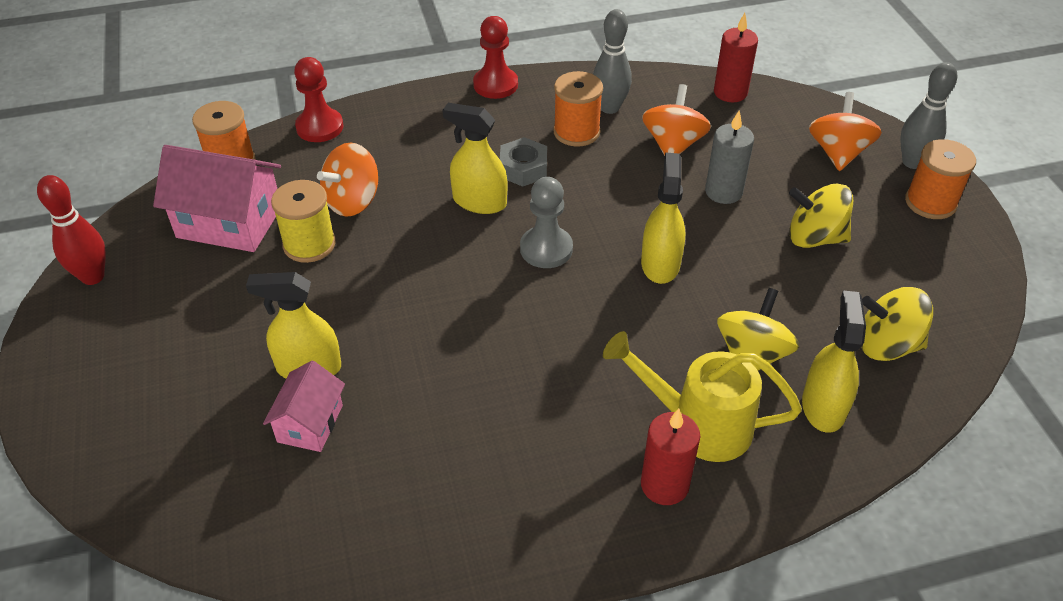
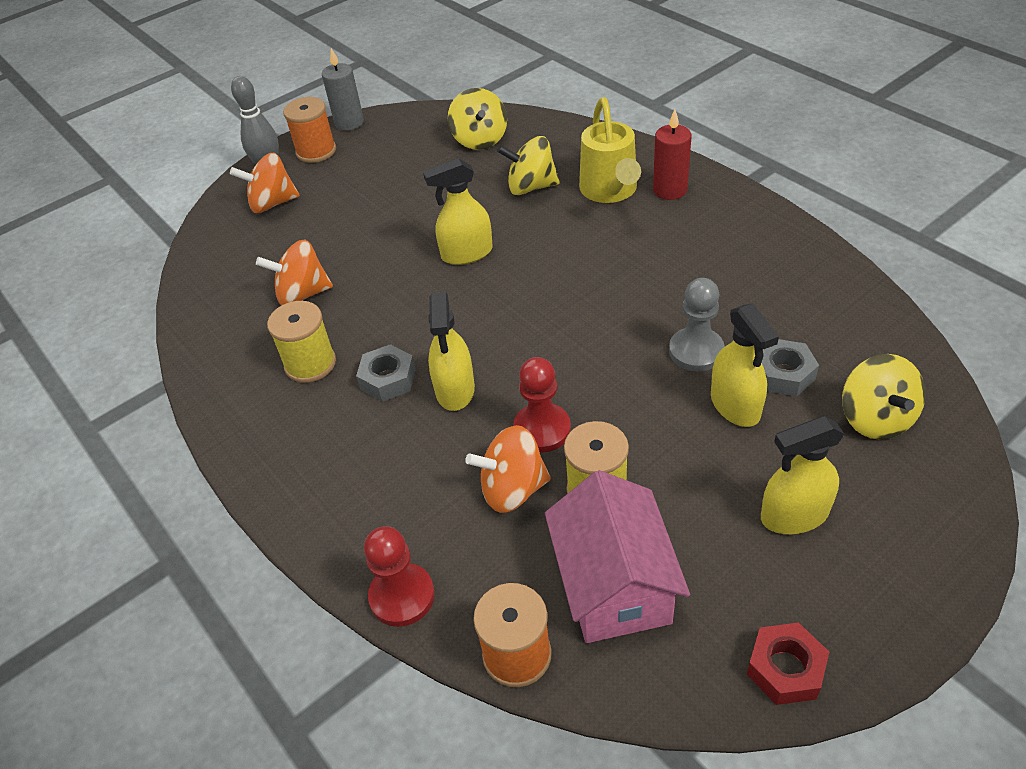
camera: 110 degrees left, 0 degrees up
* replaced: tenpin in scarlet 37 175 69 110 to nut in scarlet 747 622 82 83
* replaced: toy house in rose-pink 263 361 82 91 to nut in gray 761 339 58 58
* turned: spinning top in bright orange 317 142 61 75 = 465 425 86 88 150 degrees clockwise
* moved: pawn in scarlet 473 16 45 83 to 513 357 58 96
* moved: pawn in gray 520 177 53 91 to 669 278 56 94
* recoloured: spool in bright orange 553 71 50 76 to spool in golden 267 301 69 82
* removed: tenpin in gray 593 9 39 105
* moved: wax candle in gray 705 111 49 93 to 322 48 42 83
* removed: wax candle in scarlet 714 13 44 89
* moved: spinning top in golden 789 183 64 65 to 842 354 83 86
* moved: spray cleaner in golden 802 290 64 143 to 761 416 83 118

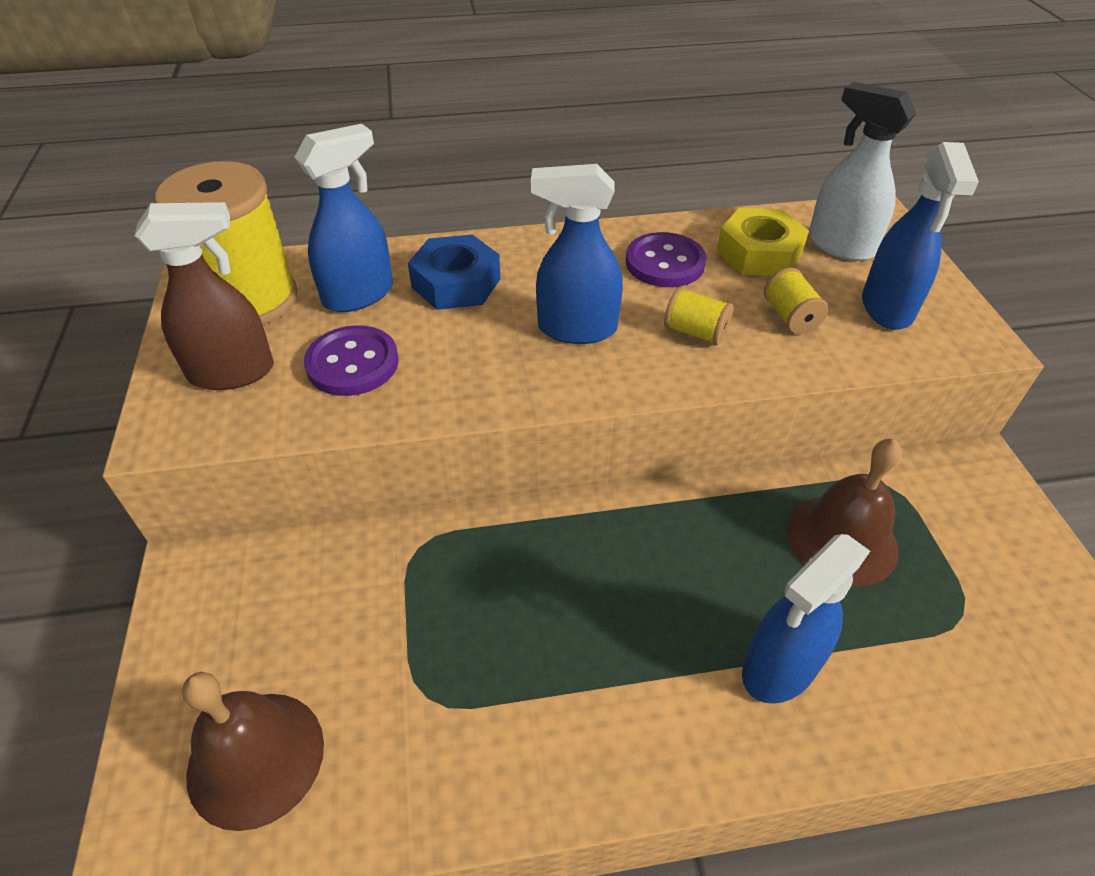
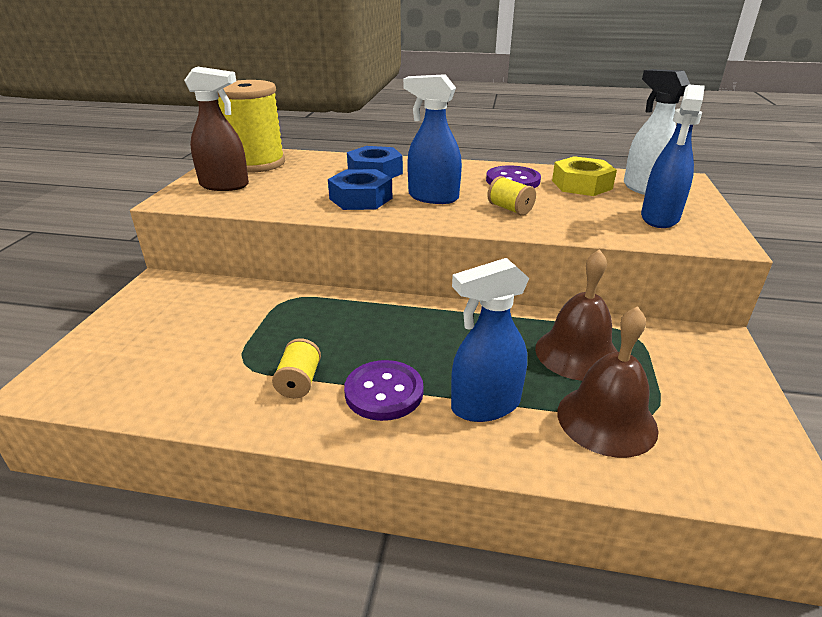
camera: 20 degrees right, 15 degrees down
* moved: school bell in brown 182 672 142 159 to 558 306 101 152
* removed: spray cleaner in royal blue 294 124 99 188
* moved: sewing button in royal purple 304 325 95 71 to 344 360 80 61
* moved: spool in golden 764 267 64 67 to 272 338 49 60
* added: nut in royal blue 328 169 64 41

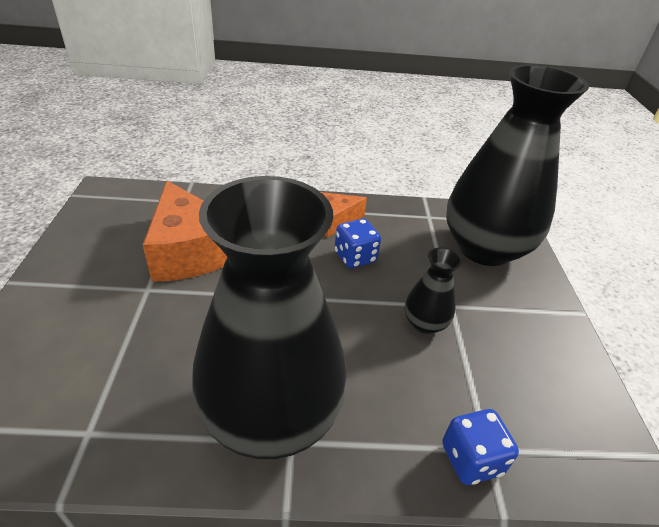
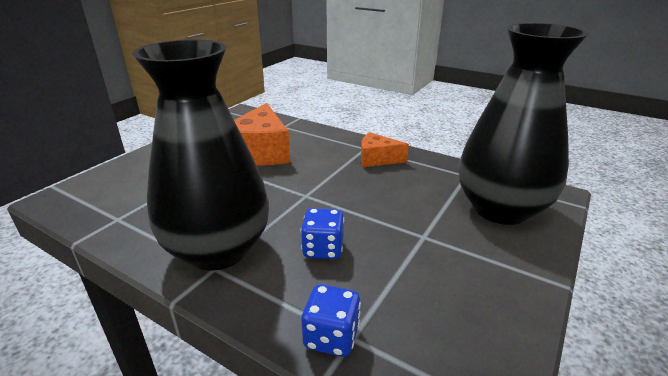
camera: 35 degrees right, 10 degrees down
* moved: die in royal blue 335 219 46 49 to 301 208 43 51
* removed: tall vase in jet-black 405 247 57 87

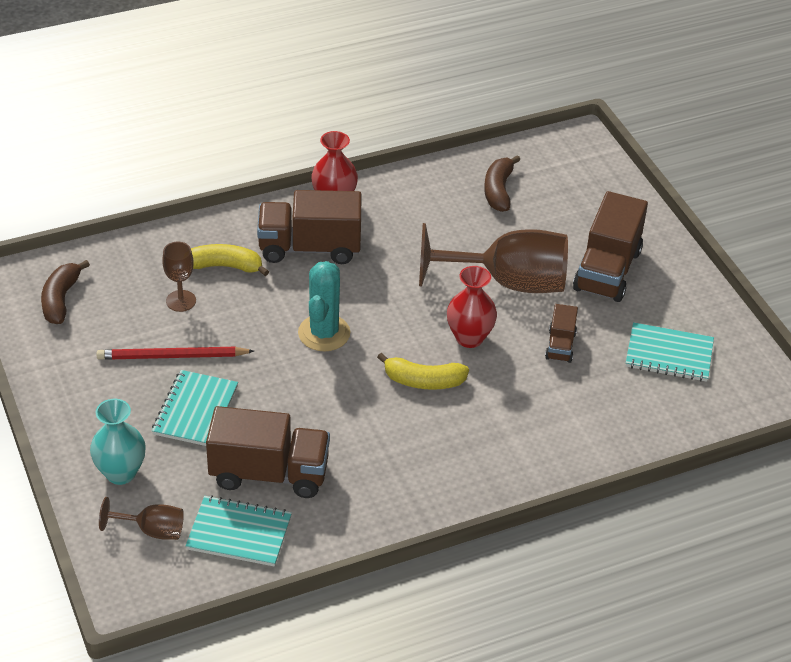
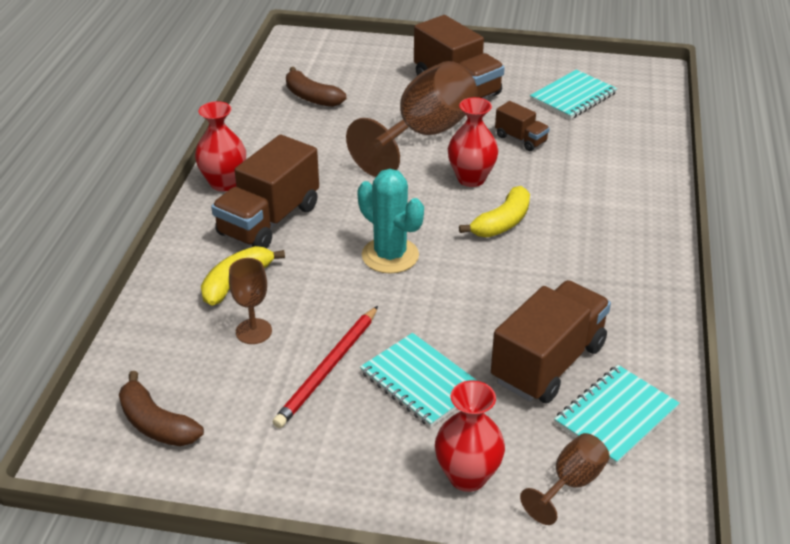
camera: 55 degrees left, 5 degrees down
* recoloured: tall vase in turquoise 90 399 56 86 to tall vase in scarlet 435 380 70 112

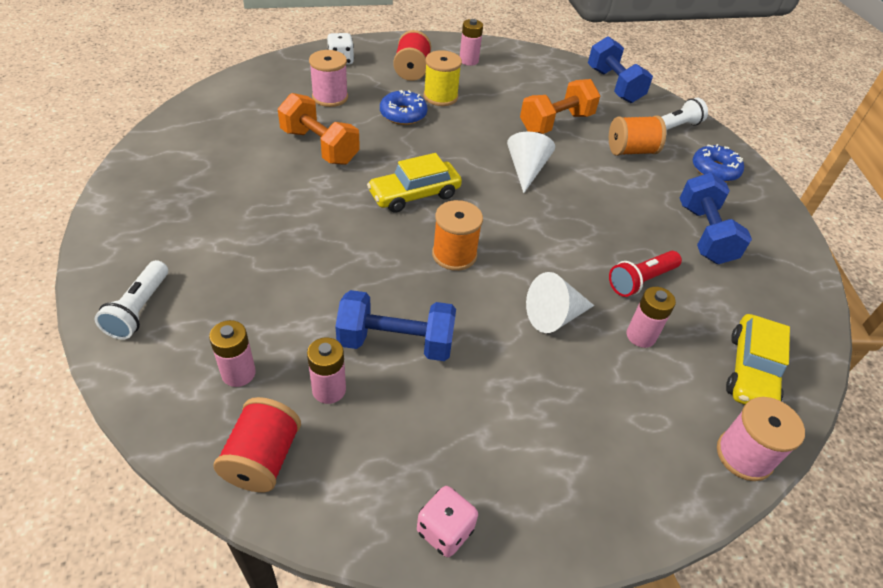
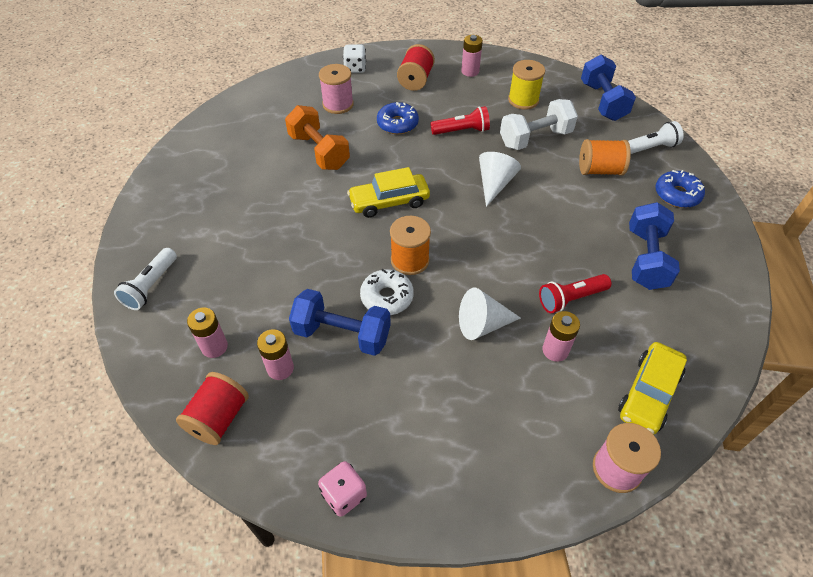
camera: 15 degrees right, 5 degrees up
* moved: spool in golden 423 50 39 56 to 508 60 37 50
* recoloured: free weight in bright orange 520 79 80 55 to free weight in white 500 99 78 51
* added: doughnut in white 360 269 54 46
* added: torch in scarlet 430 106 60 29

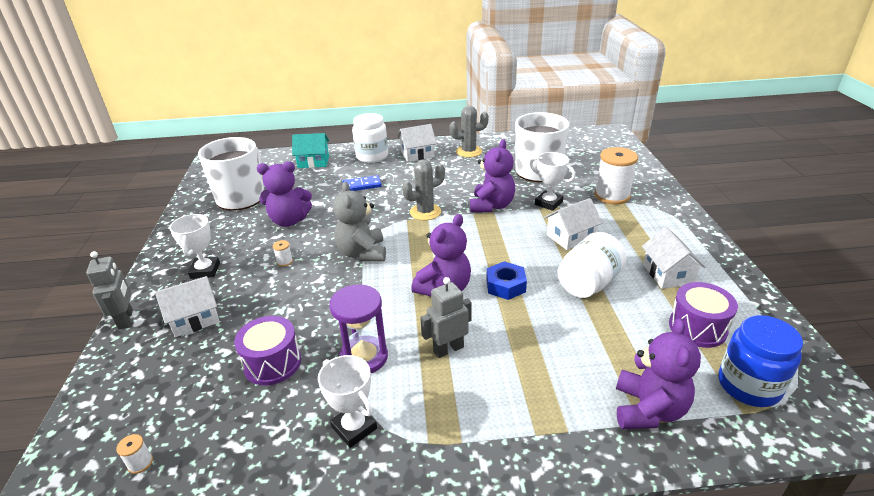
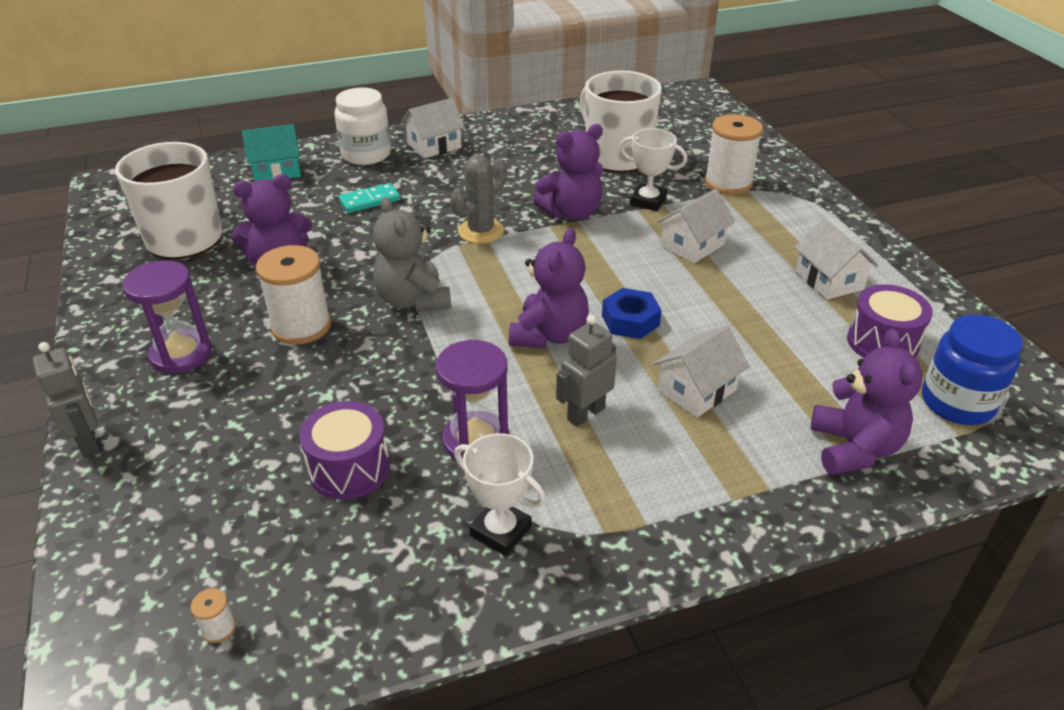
camera: 15 degrees left, 5 degrees up
* moved: toy house in white 155 276 65 61 to 653 326 97 92
* replaced: award cup in white 169 214 51 65 to sand timer in royal purple 122 260 90 114
* resized: spool in white 273 240 20 27 = 256 245 75 100 x2.47
* recoloured: domino piece in royal blue 343 175 39 16 to domino piece in turquoise 339 183 61 30
* removed: prickly plant in gray 449 106 40 52
* turned: teddy bear in royal purple 470 139 45 73 = 533 124 70 96 60 degrees clockwise
* removed: jam jar in white 557 232 70 66

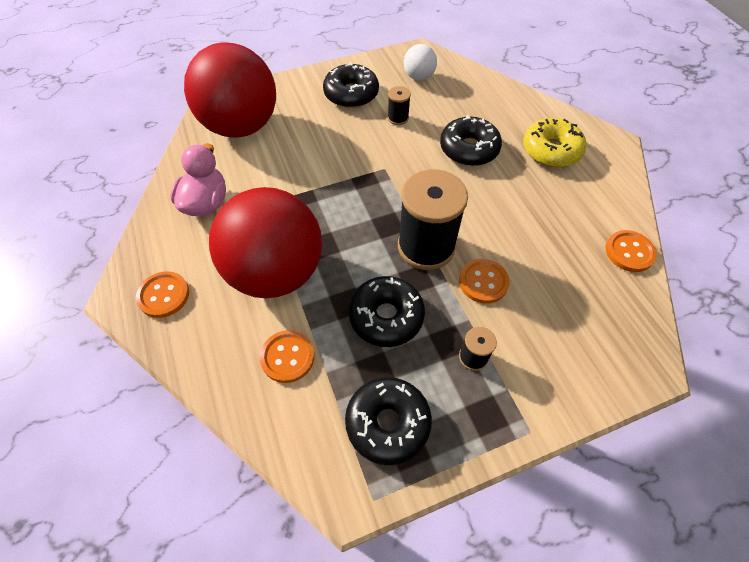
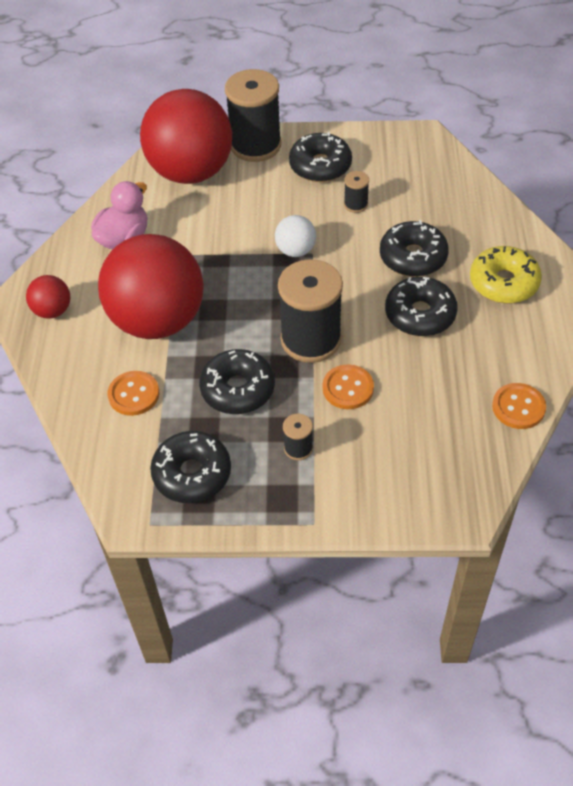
camera: 25 degrees right, 5 degrees down
* replaced: sewing button in bright orange 136 271 53 47 to play ball in scarlet 26 275 44 43
* moved: play ball in white 404 44 33 37 to 275 215 41 42
* added: spool in jet-black 225 69 56 93
* added: doughnut in jet-black 385 277 73 59

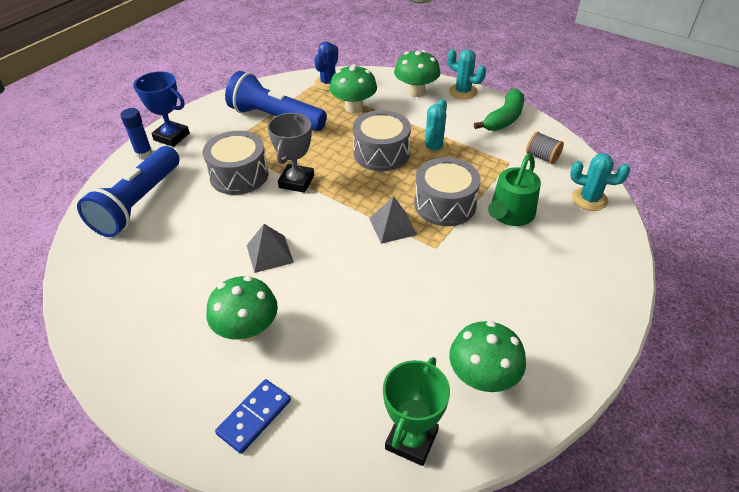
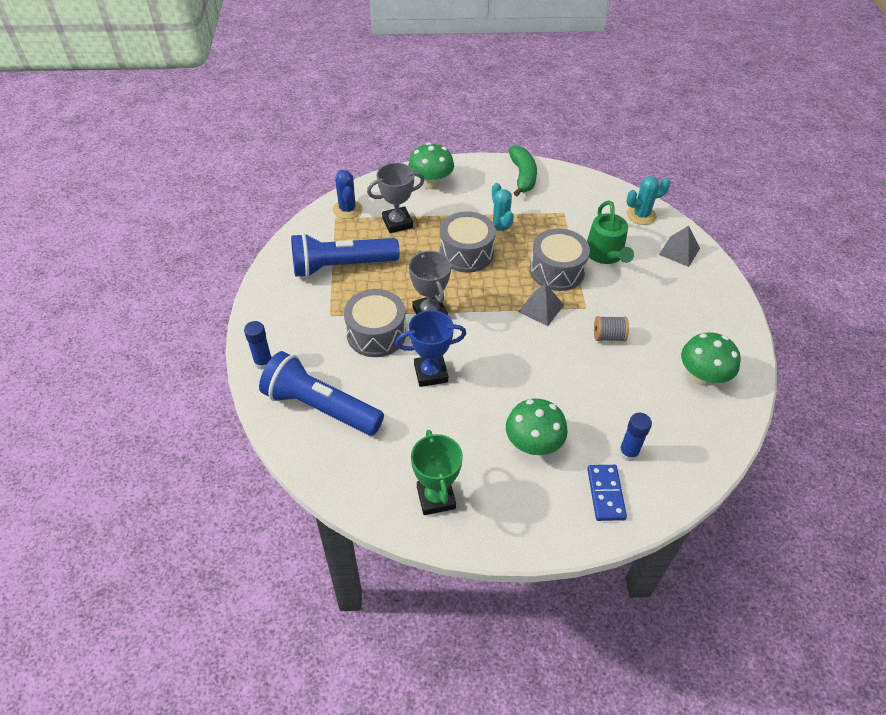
camera: 40 degrees left, 5 degrees up
* turned: torch in royal blue 77 146 103 91 = 259 351 125 84 135 degrees clockwise
* moved: award cup in royal blue 133 71 57 76 to 395 310 71 77
* moved: pyramid shape in gray 247 224 47 49 to 659 226 41 41
* replaced: mushroom in leaf-green 329 64 48 49 to award cup in gray 367 163 58 70
* moved: award cup in leaf-green 383 357 67 109 to 411 430 52 85
* removed: prickly plant in turquoise 447 49 39 50
* moved: spool in gray 526 132 38 32 to 594 316 35 26
* added: glue stick in royal blue 619 413 33 49

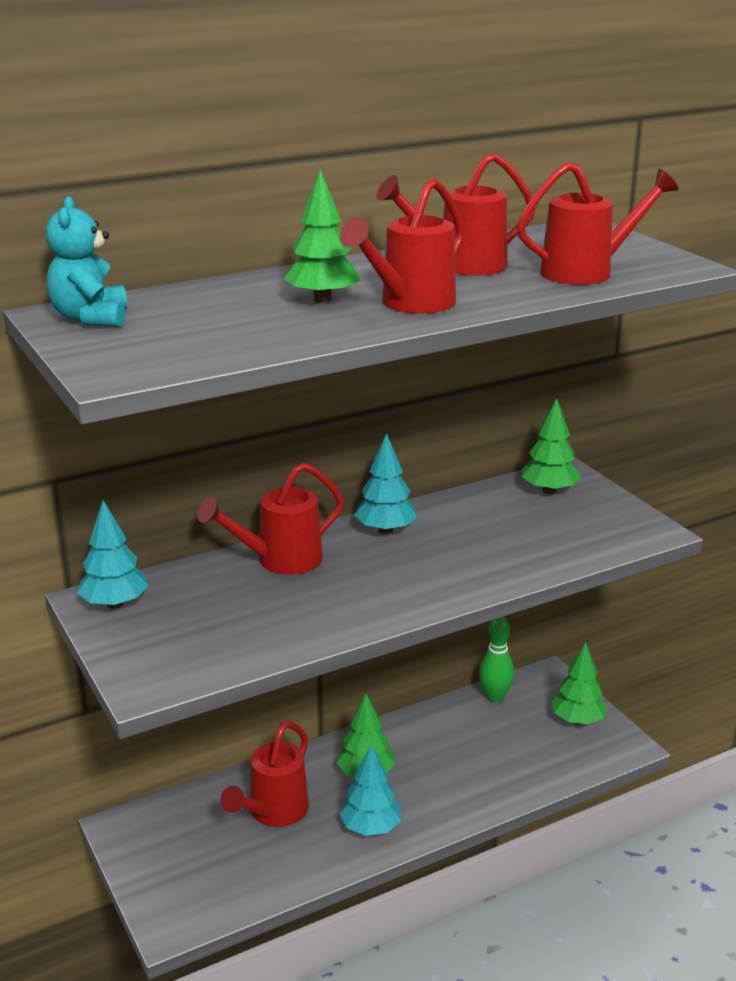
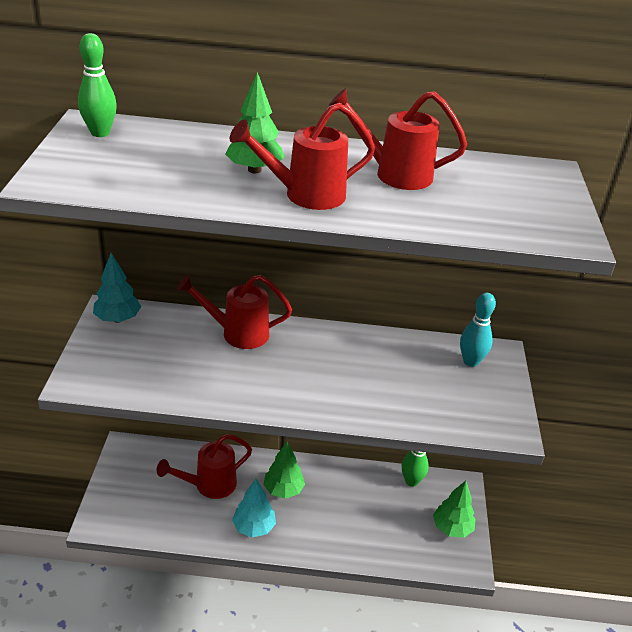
camera: 30 degrees right, 10 degrees up
* replaced: teddy bear in turquoise 46 196 81 131 to tenpin in leaf-green 78 33 39 104
* removed: tree in turquoise 354 433 63 101
* removed: sprinkling can in scarlet 517 162 162 123
* replaced: tree in leaf-green 522 398 59 96 to tenpin in turquoise 460 293 36 74

